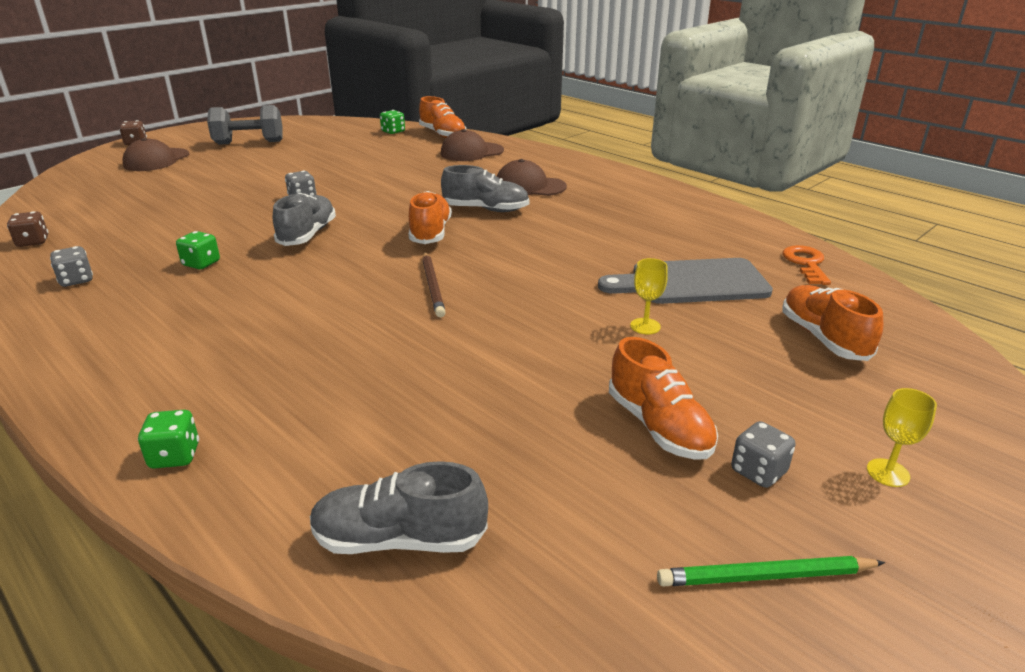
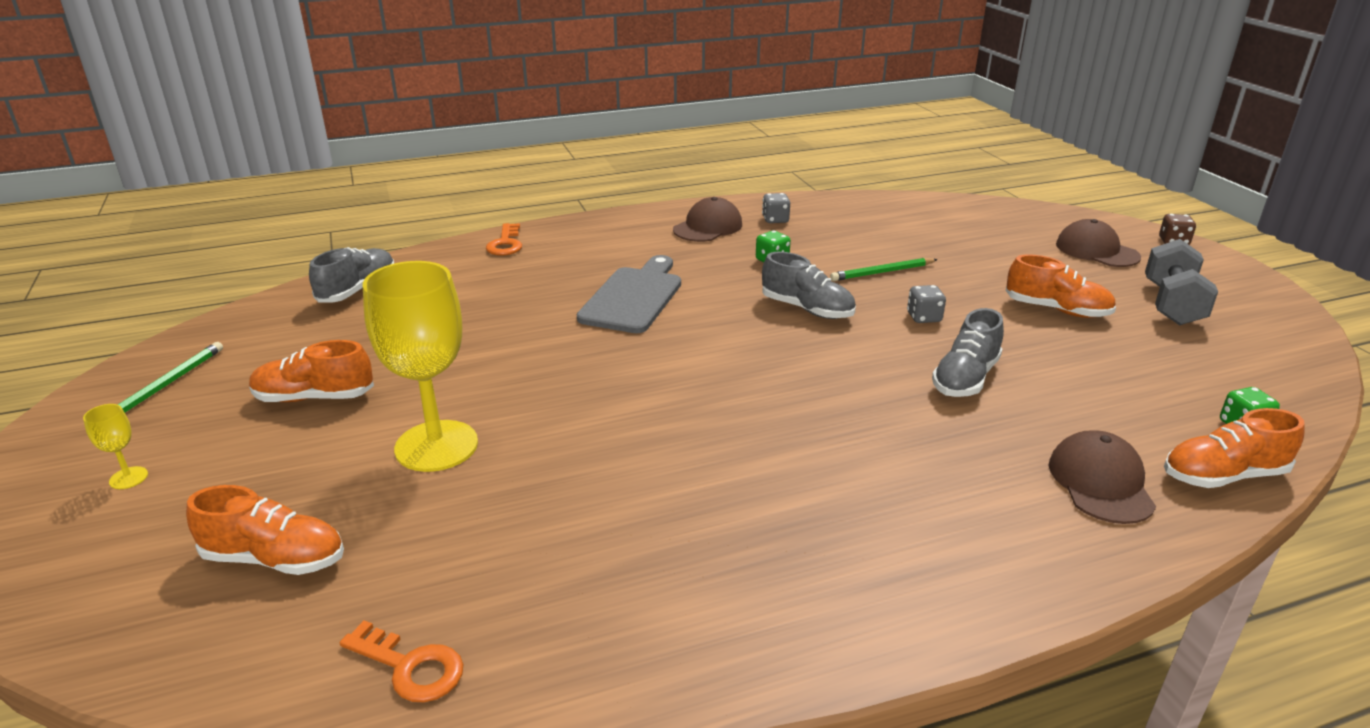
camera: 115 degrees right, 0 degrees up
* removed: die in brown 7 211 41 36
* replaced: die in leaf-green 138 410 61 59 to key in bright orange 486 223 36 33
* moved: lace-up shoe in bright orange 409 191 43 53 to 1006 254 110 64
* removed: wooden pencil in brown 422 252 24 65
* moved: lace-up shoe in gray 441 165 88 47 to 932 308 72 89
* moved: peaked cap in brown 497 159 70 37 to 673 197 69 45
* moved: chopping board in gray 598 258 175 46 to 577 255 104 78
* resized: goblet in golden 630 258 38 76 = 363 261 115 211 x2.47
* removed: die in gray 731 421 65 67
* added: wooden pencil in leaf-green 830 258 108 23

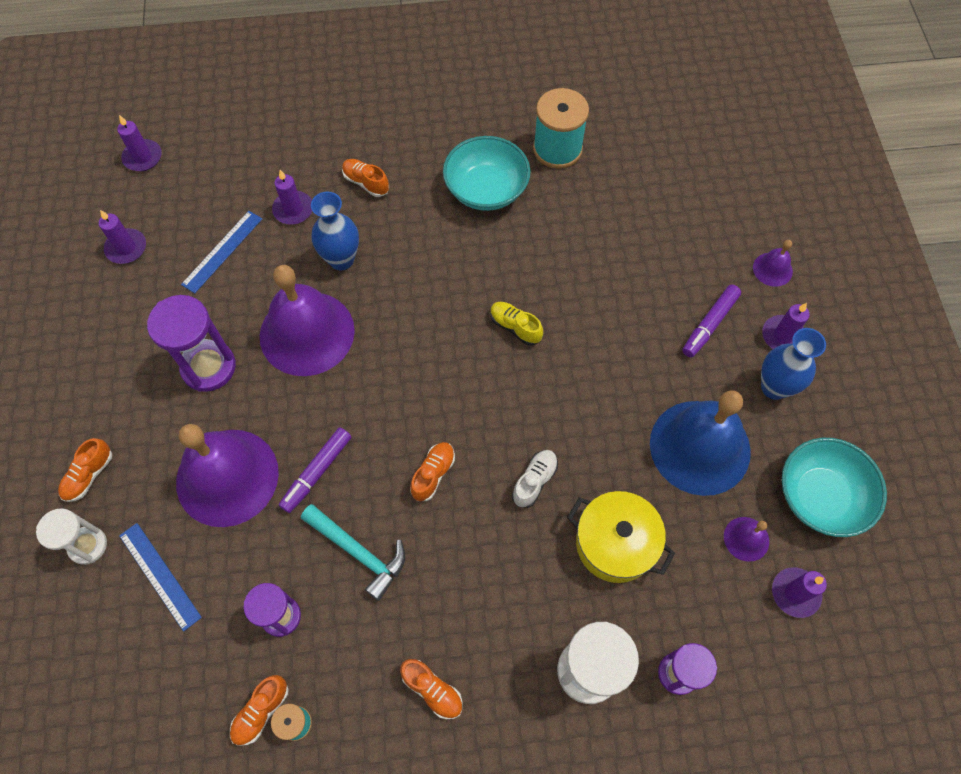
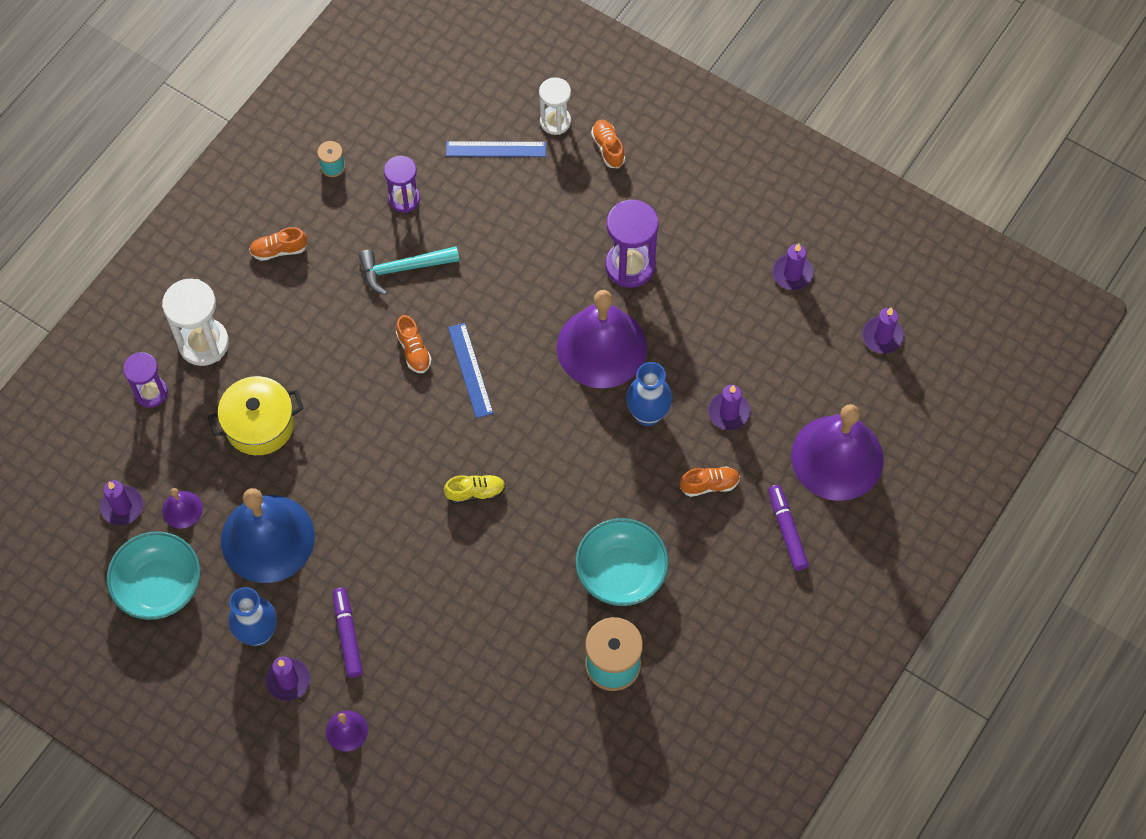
camera: 130 degrees right, 0 degrees up
* moved: school bell in royal purple 176 424 103 103 to 791 404 93 97
* moved: ruler in royal blue 181 211 81 82 to 448 323 45 95
* removed: lace-up shoe in bright orange 230 675 59 71
* moved: marker pen in royal purple 279 427 72 86 to 768 485 41 86
* removed: lace-up shoe in white 512 450 46 58

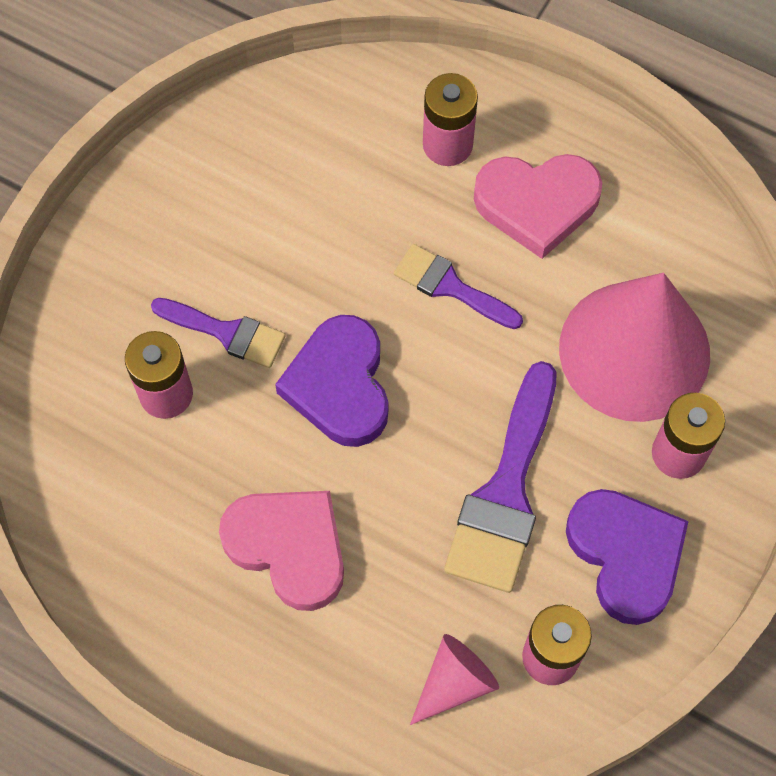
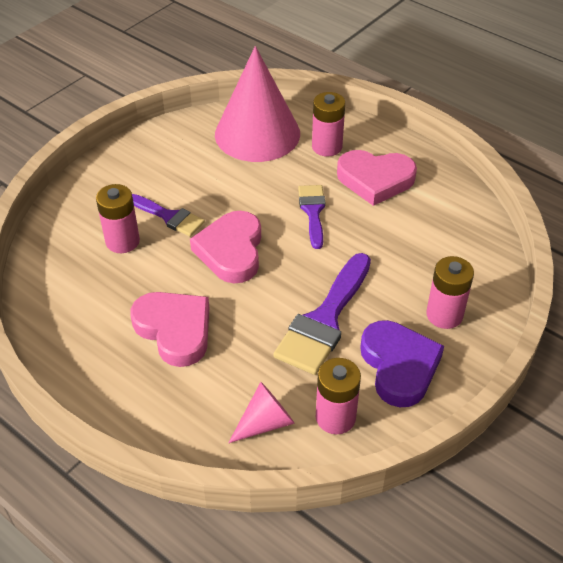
camera: 10 degrees right, 20 degrees down
* recoloured: heart shape in royal purple 275 315 113 132 to heart shape in rose-pink 190 211 71 72
* turned: brush in royal purple 394 244 129 85 = 298 185 27 64 45 degrees clockwise
* moved: cone in rose-pink 559 273 151 149 to 215 46 85 116

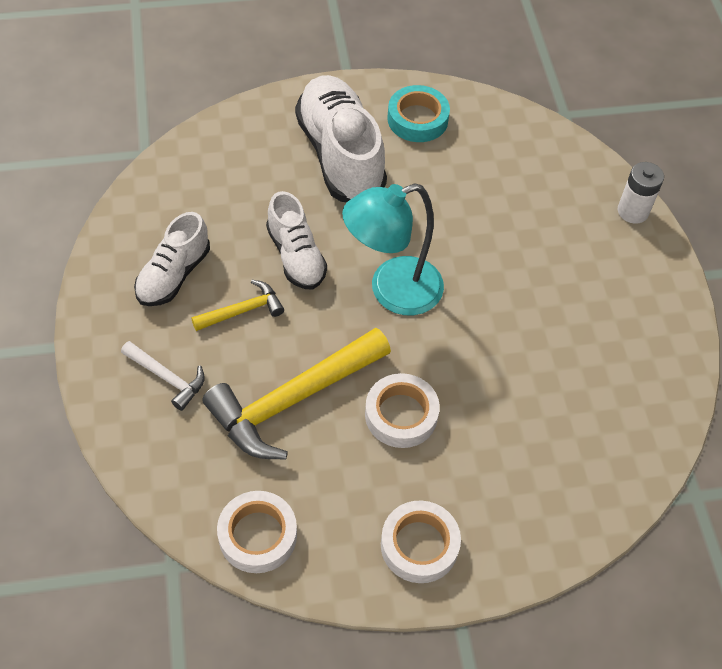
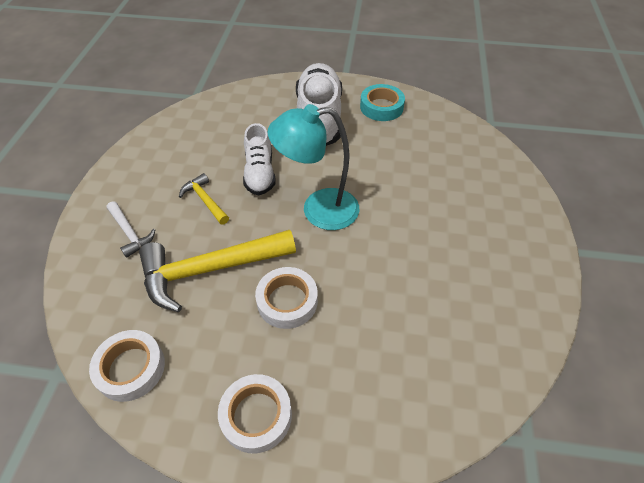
camera: 20 degrees right, 5 degrees down
* removed: lace-up shoe in white 134 212 76 94
* turned: carpenter's hammer in golden 191 280 93 51 = 179 173 50 52 120 degrees counterclockwise
* removed: AA battery in white 618 162 46 62

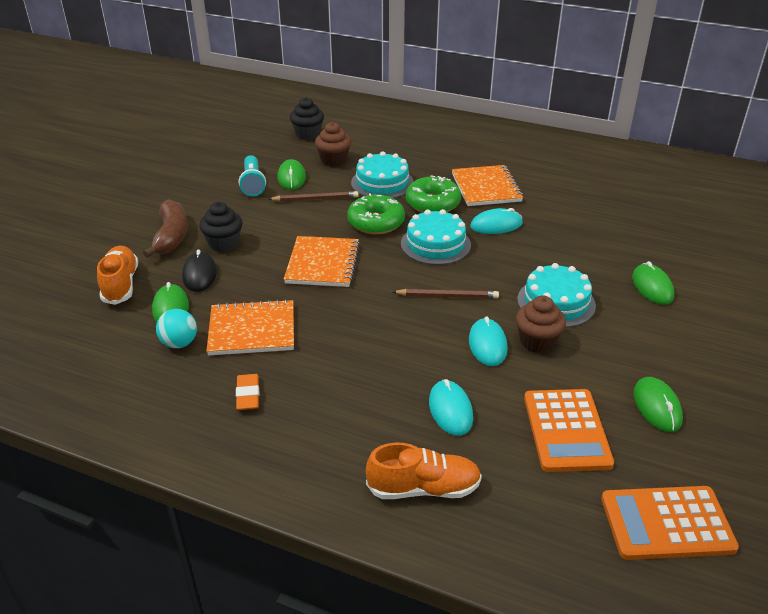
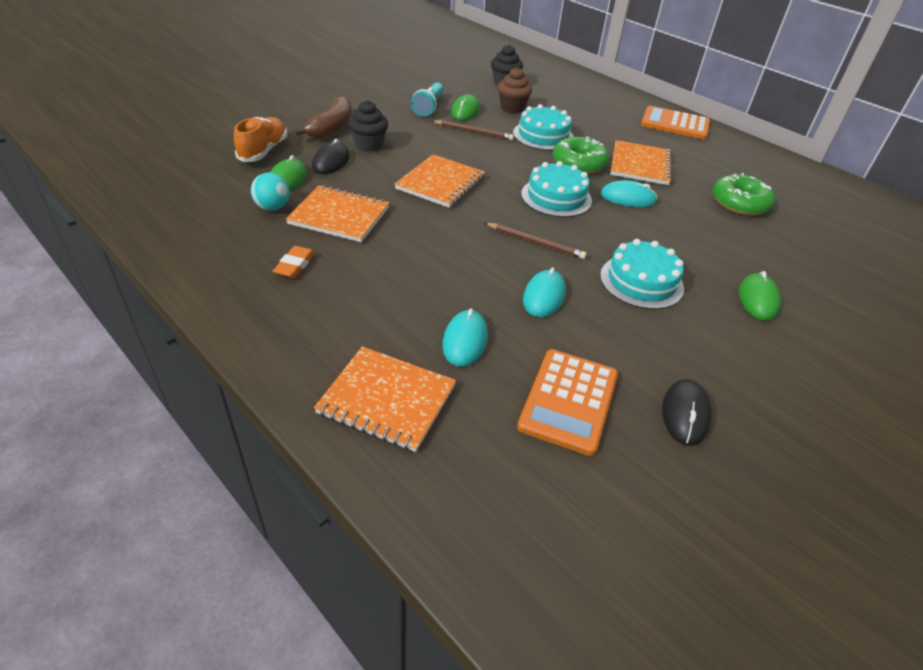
camera: 20 degrees right, 5 degrees up
* moved: doughnut in leaf-green 347 193 58 41 to 712 173 63 43
* replaced: lace-up shoe in bright orange 366 443 116 56 to notebook in bright orange 314 347 142 105
* removed: muffin in brown 515 296 51 57
* moved: calculator in bright orange 601 486 138 74 to 641 106 69 33
* recoloured: computer mouse in leaf-green 634 377 49 55 to computer mouse in jet-black 662 379 50 67

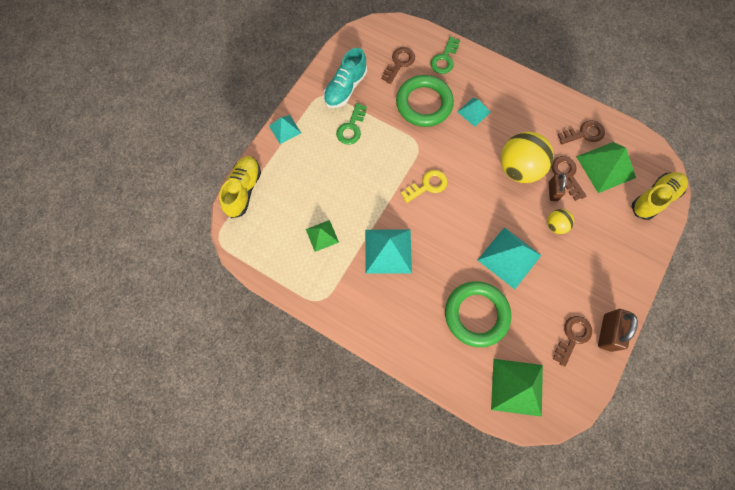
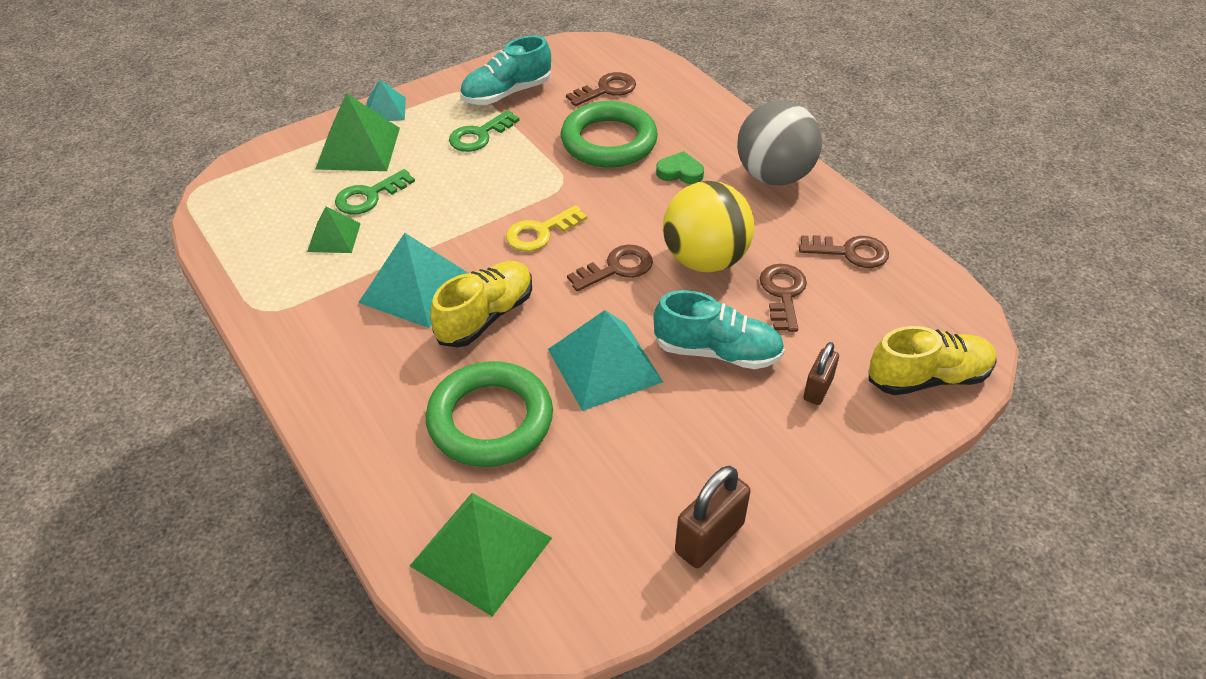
camera: 25 degrees right, 25 degrees down
* moved: lace-up shoe in golden 219 156 42 62 to 430 261 102 87
* turned: key in golden 401 170 47 33 = 506 205 81 47 150 degrees clockwise
* moved: key in leaf-green 430 36 30 38 to 335 169 80 46
* replaced: pyramid shape in turquoise 458 98 33 29 to heart shape in leaf-green 656 151 48 33
* replaced: play ball in golden 547 209 27 25 to lace-up shoe in turquoise 654 290 131 79
* moved: padlock in brown 549 174 18 27 to 803 342 36 63
* moved: key in brown 553 316 39 51 to 567 245 86 47
* moved: pyramid shape in leaf-green 576 142 60 51 to 316 93 84 78
* added: play ball in gray 737 101 85 84

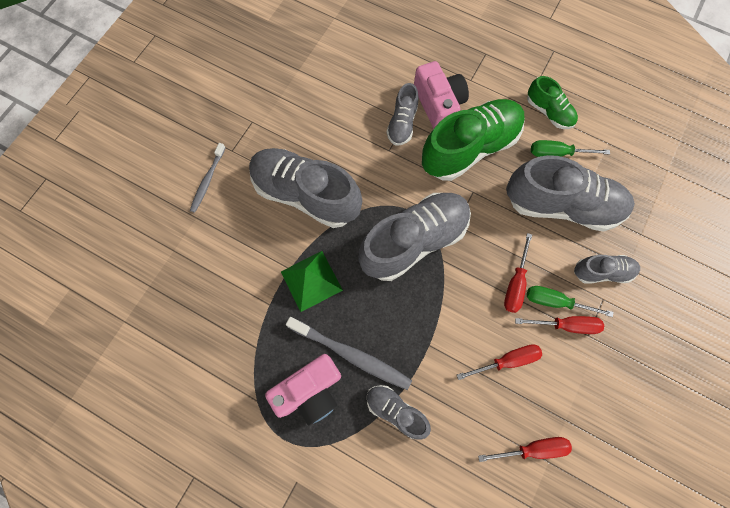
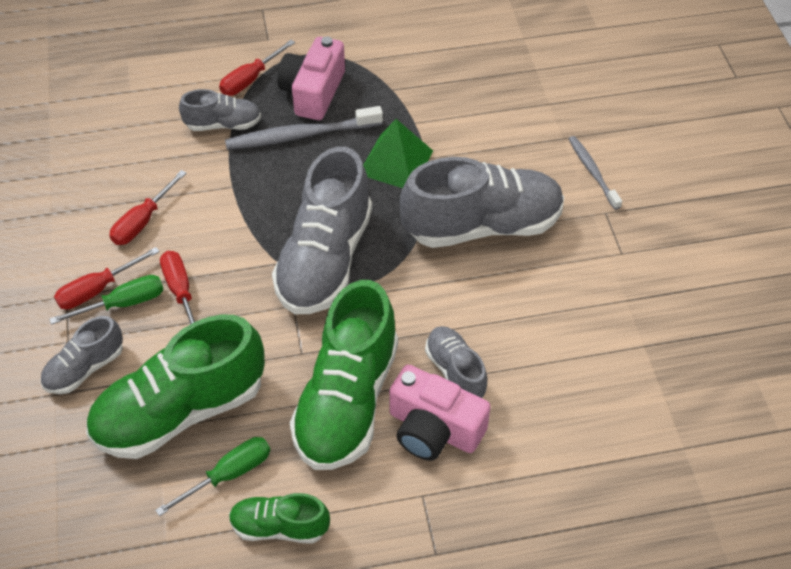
camera: 140 degrees right, 20 degrees down
* moved: flat screwdriver in scarlet 478 437 94 25 to 219 40 76 56
* recoloured: lace-up shoe in gray 506 155 129 77 to lace-up shoe in leaf-green 86 314 179 145

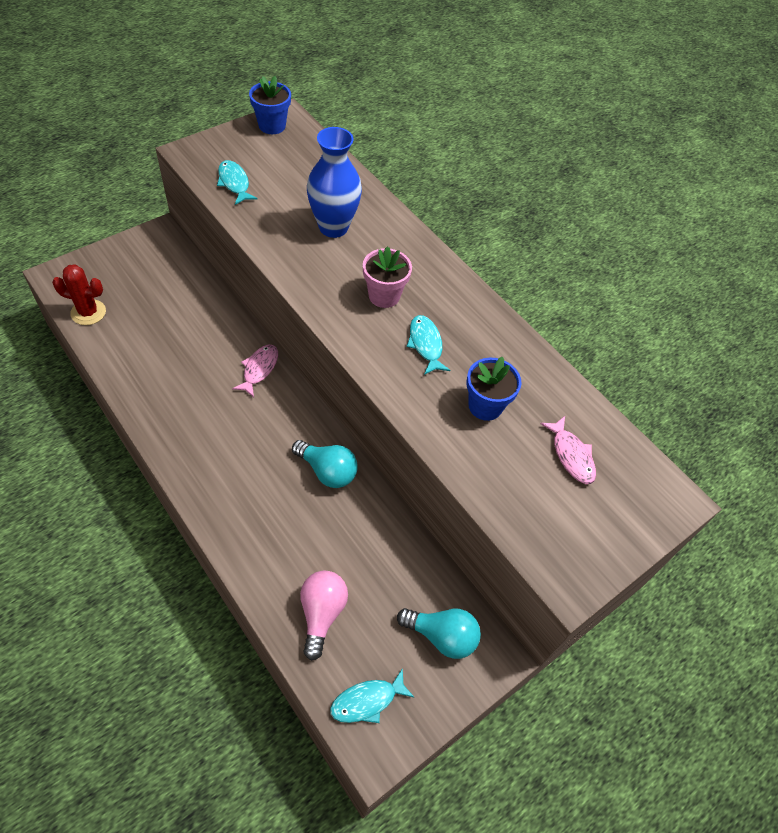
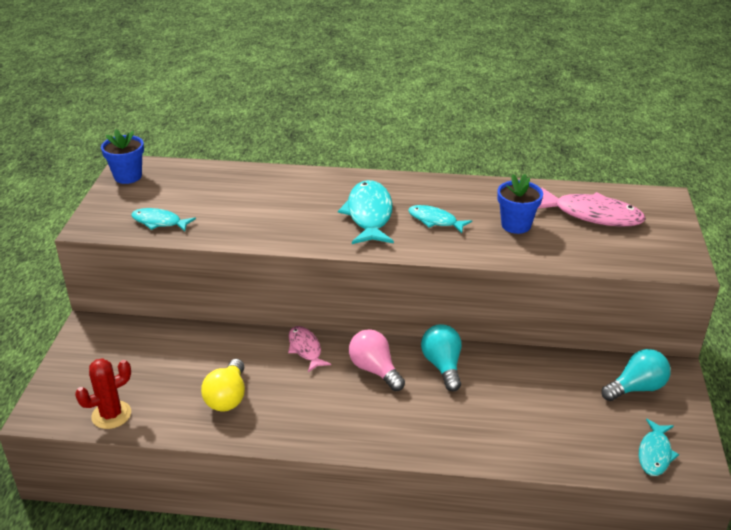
camera: 40 degrees left, 20 degrees down
* turned: lightbulb in turquoise 292 440 66 48 = 421 324 41 68 90 degrees counterclockwise
* moved: lightbulb in rose-pink 300 570 48 91 to 349 329 56 62
* removed: tall vase in royal blue 307 127 55 111
* replaced: plant pot in rose-pink 363 246 49 62 to fish in turquoise 338 180 56 64
* resized: fish in rose-pink 540 416 56 68 = 537 188 109 39 x1.70
* added: lightbulb in golden 201 359 44 52

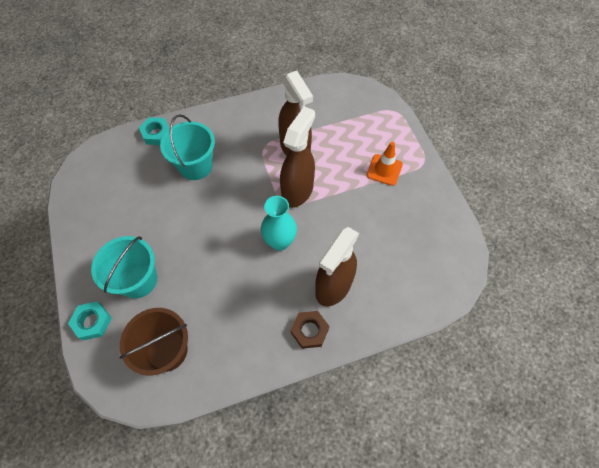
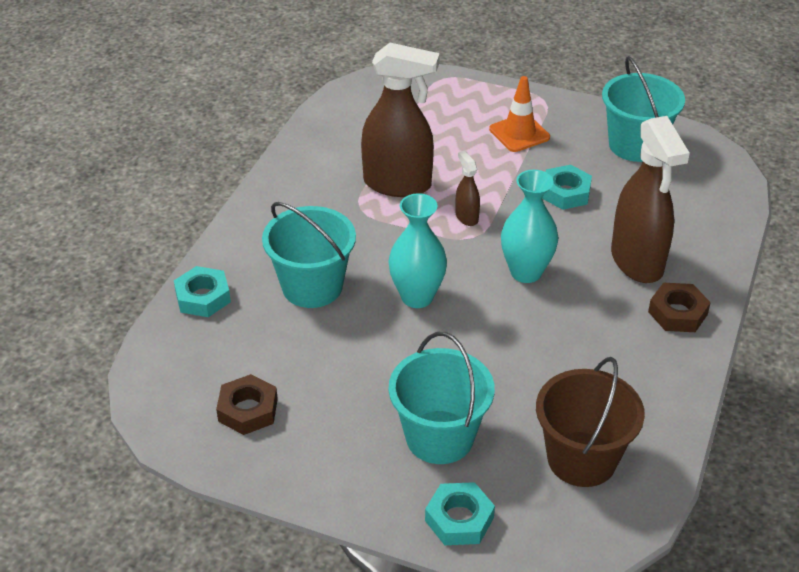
camera: 50 degrees left, 20 degrees down
* resized: spray cleaner in brown 280 106 35 102 = 456 151 24 75 x0.45
* added: nut in brown 216 374 62 61
* added: tall vase in turquoise 388 193 59 115
* added: nut in turquoise 542 165 50 45
* added: pail in turquoise 602 56 83 106

